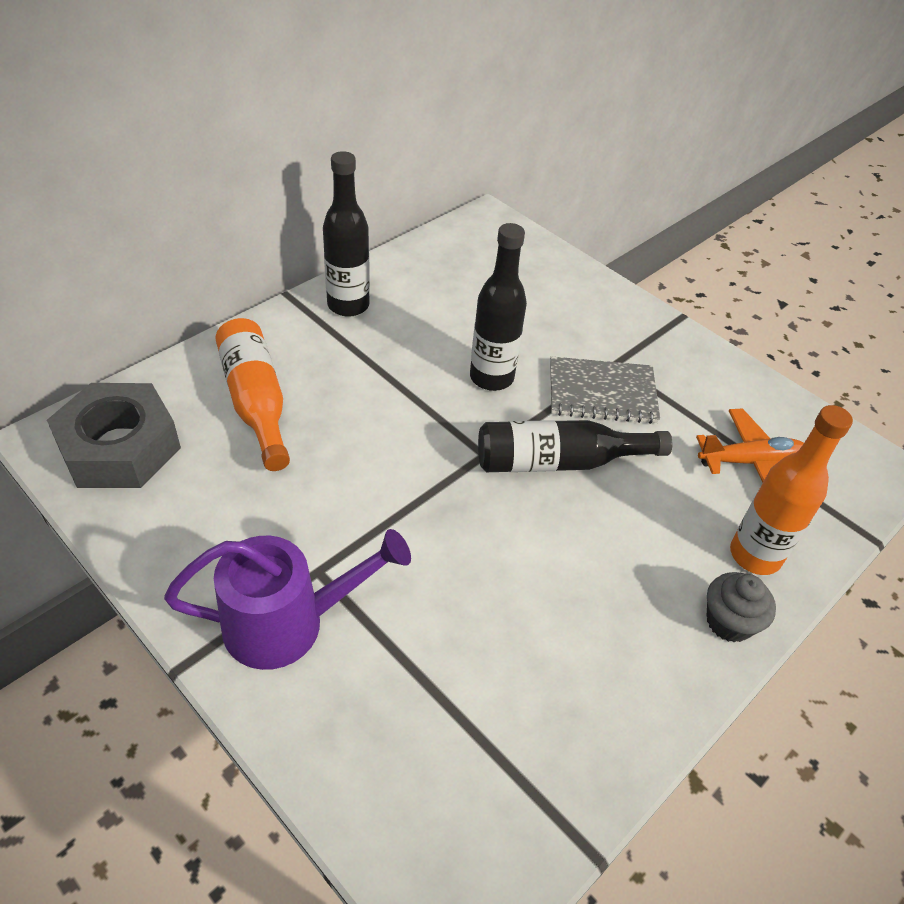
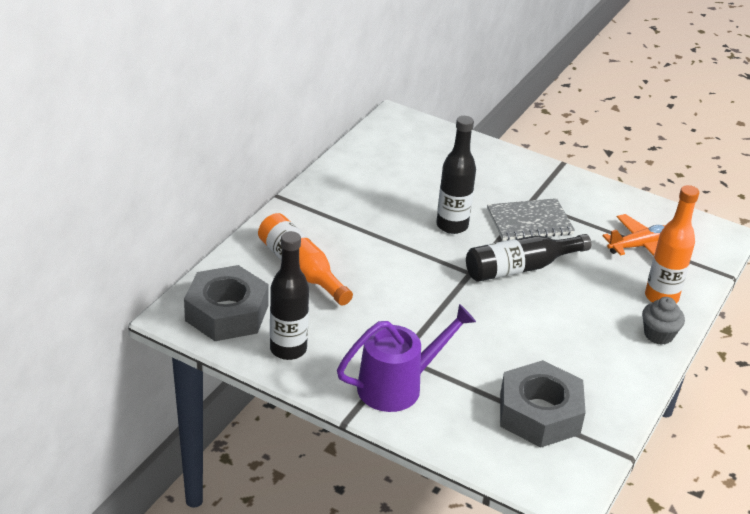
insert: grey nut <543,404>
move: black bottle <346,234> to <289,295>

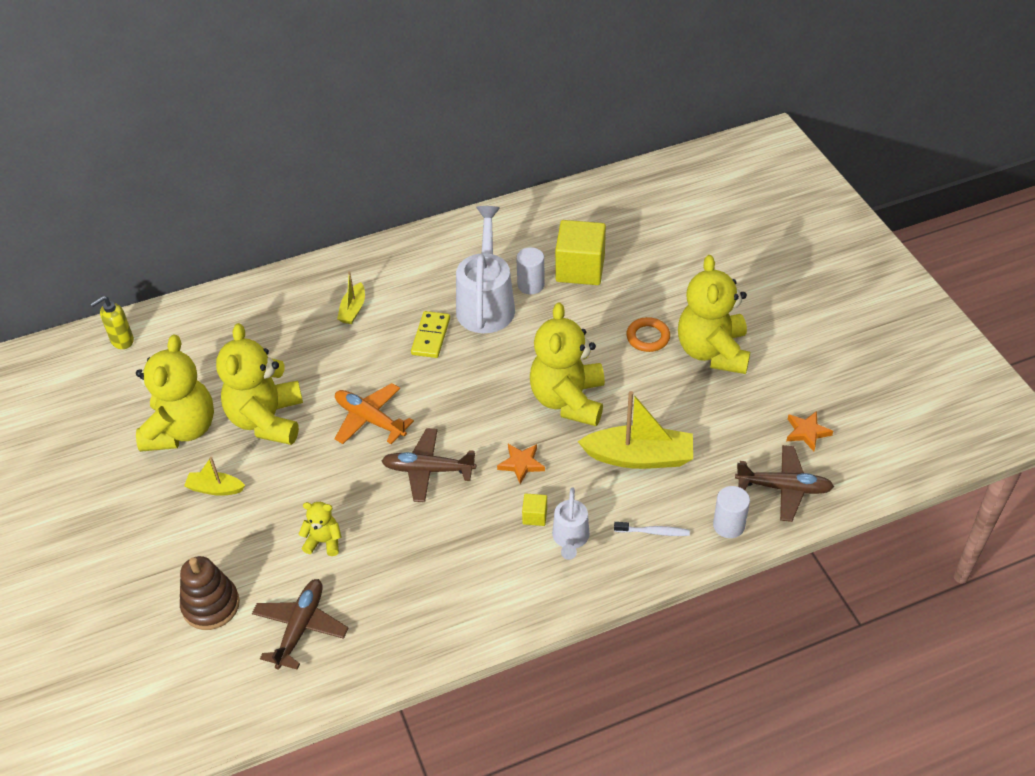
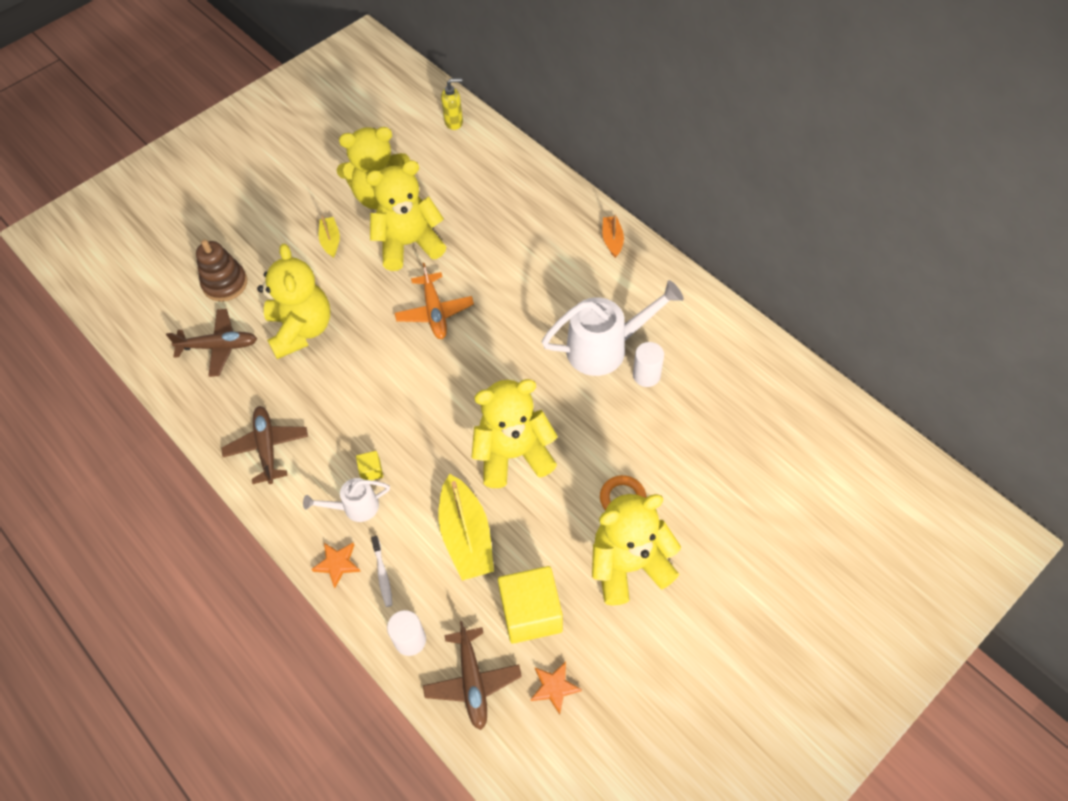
delete: yellow boat <351,297>; yellow domino <430,334>
insert: orange boat <613,236>
move: brown plane <428,465> to <264,445>; orange star <521,464> to <336,565>; yellow cube <580,252> to <530,605>
rotate: yellow soap dispenser <112,322> = <452,104> 135 degrees clockwise; orange plane <374,413> = <434,301> 150 degrees clockwise
resize: yellow teddy bear <320,529> = <293,301> x2.17

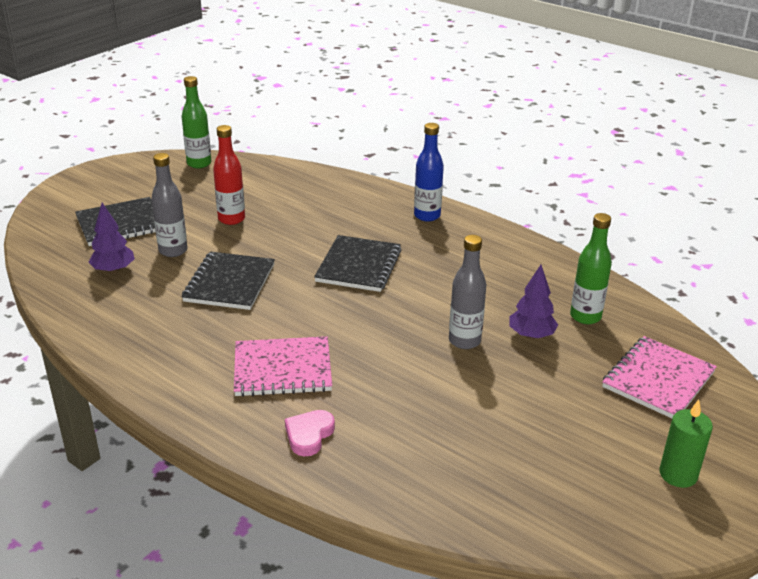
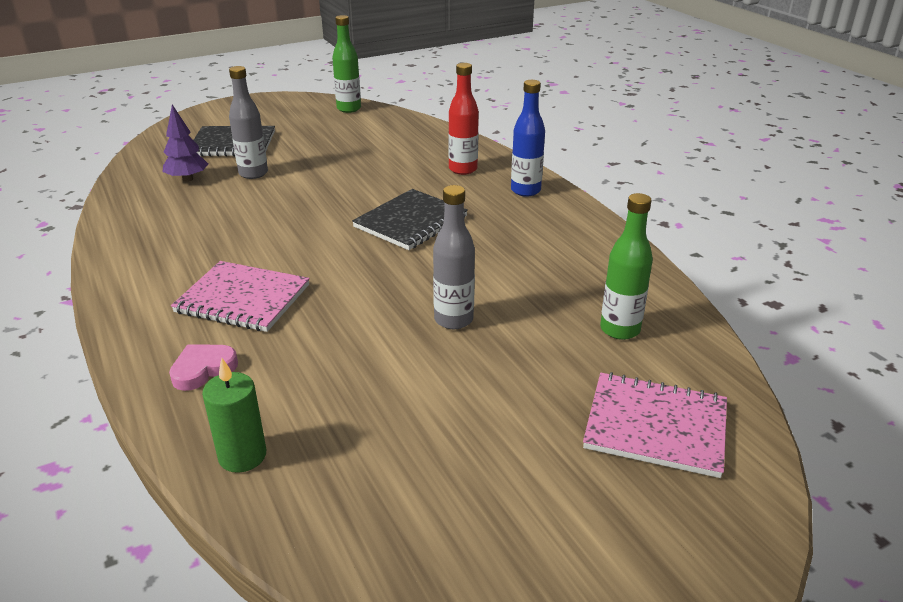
delete: black notebook <228,281>; purple tree <533,302>
move: red bottle <229,175> to <463,119>; green candle <686,444> to <234,415>
rotate: pink notebook <659,377> = <655,425> 45 degrees clockwise

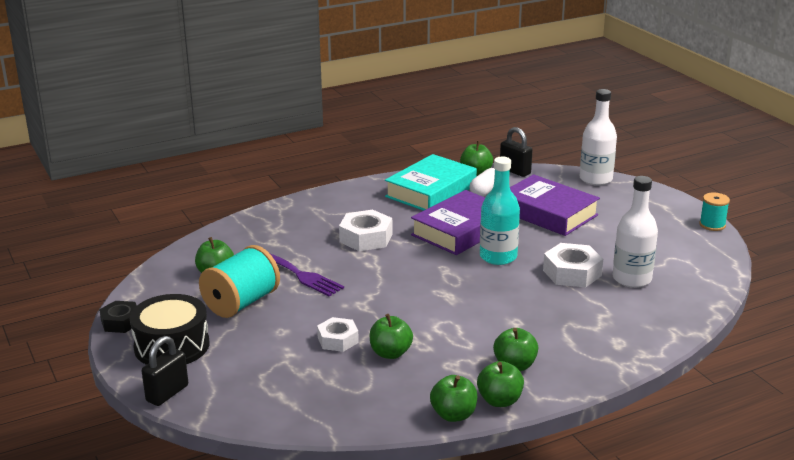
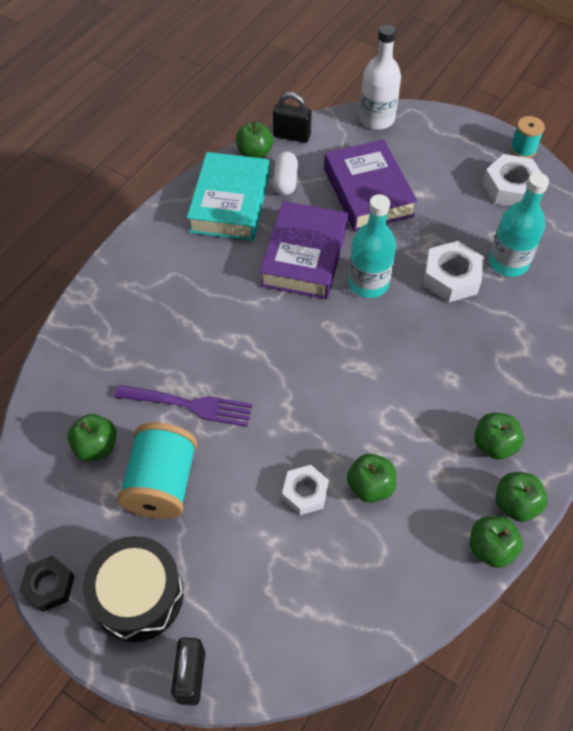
move: white nut <365,230> to <512,180>
recolor: white bottle <635,232> to turquoise bottle <519,225>
rotate: purple book <555,205> = <371,185> 60 degrees clockwise

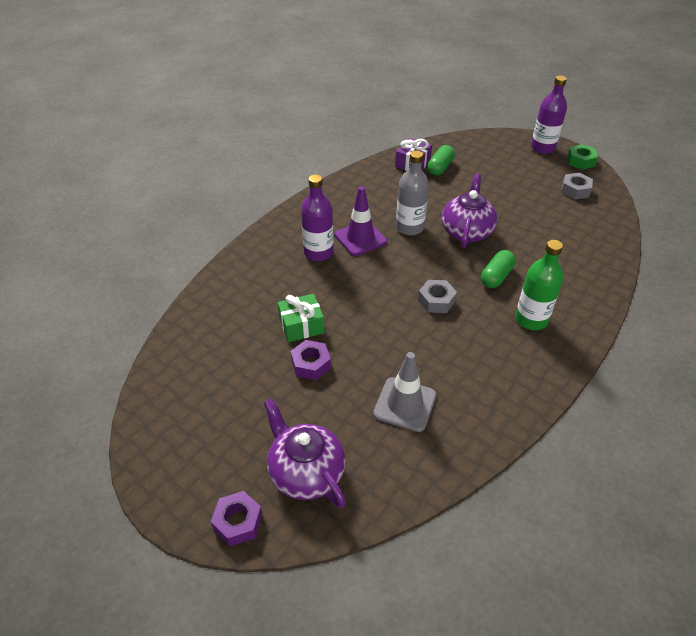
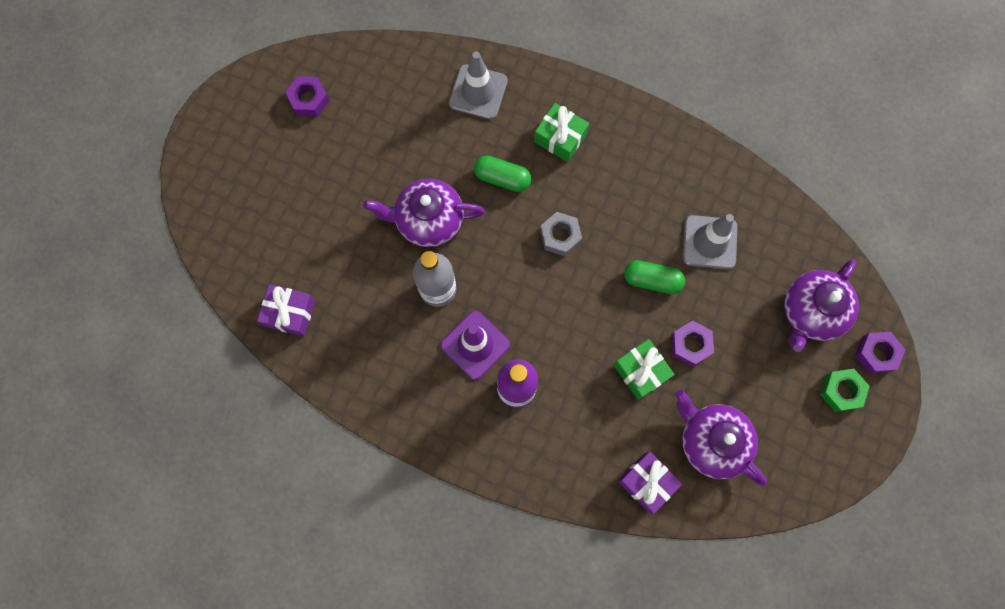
delete: purple bottle <549,114>
insert: grey traffic cone <478,85>; purple gift <650,483>; purple teapot <721,438>
move: green capsule <441,160> to <654,277>; green nut <582,157> to <845,390>
replace: green bottle <539,285> to green gift <561,132>
recolor: grey nut <577,186> to purple nut <307,96>

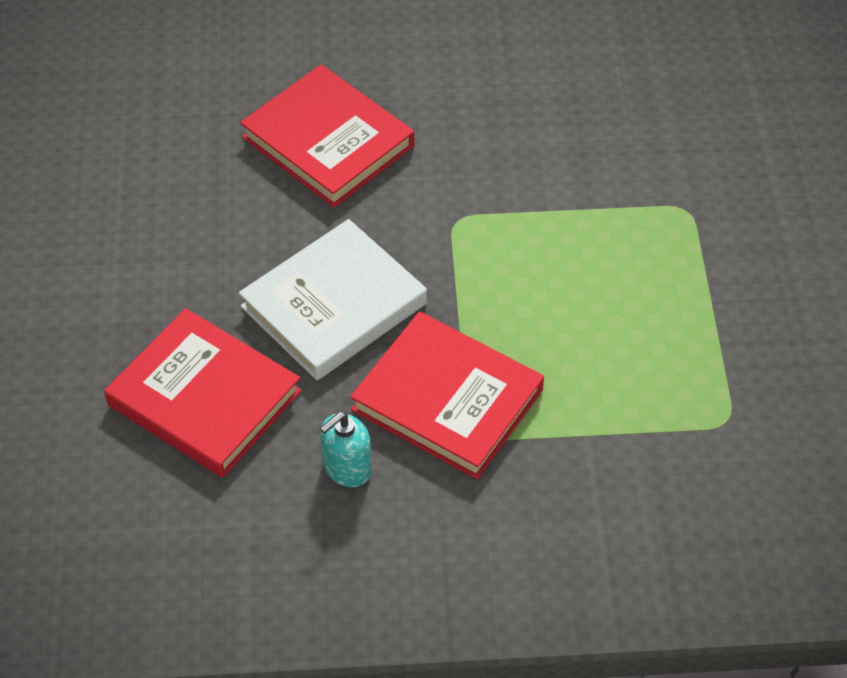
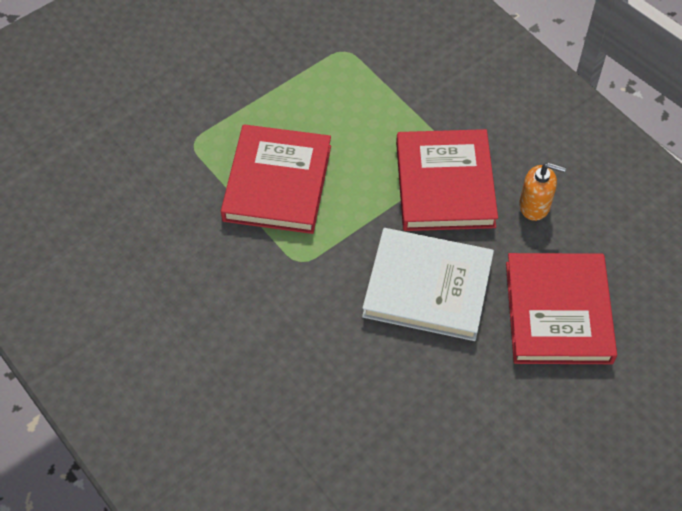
move: red book <327,136> to <276,179>
recolor: turquoise soap dispenser <346,449> to orange soap dispenser <542,192>

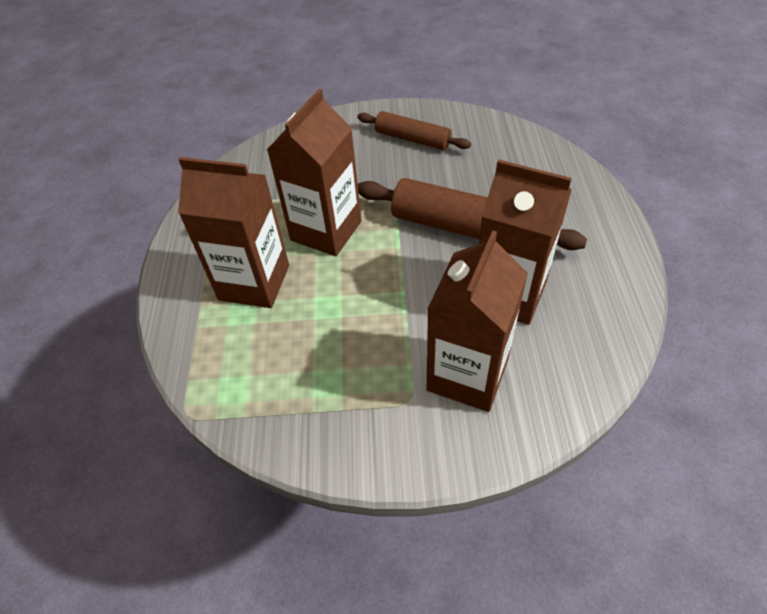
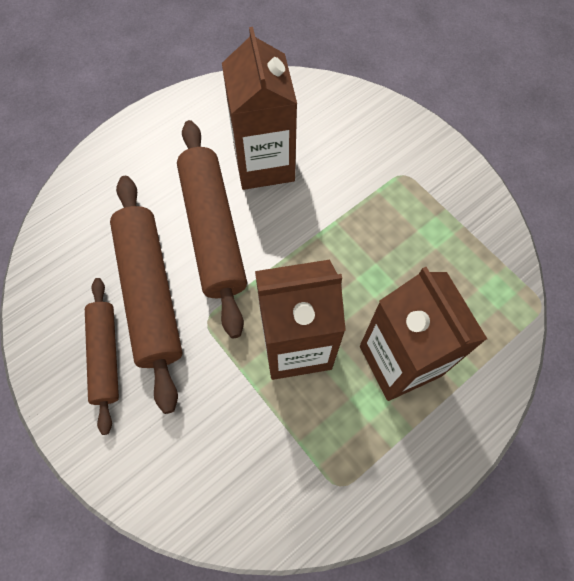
delete: brown carton <477,321>
insert: brown rolling pin <146,295>

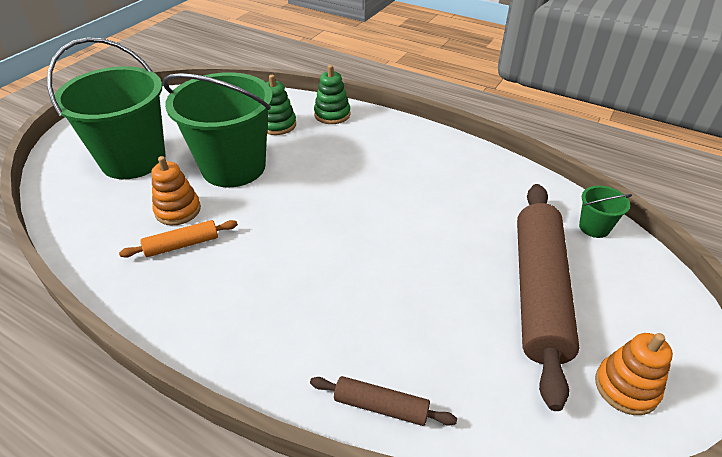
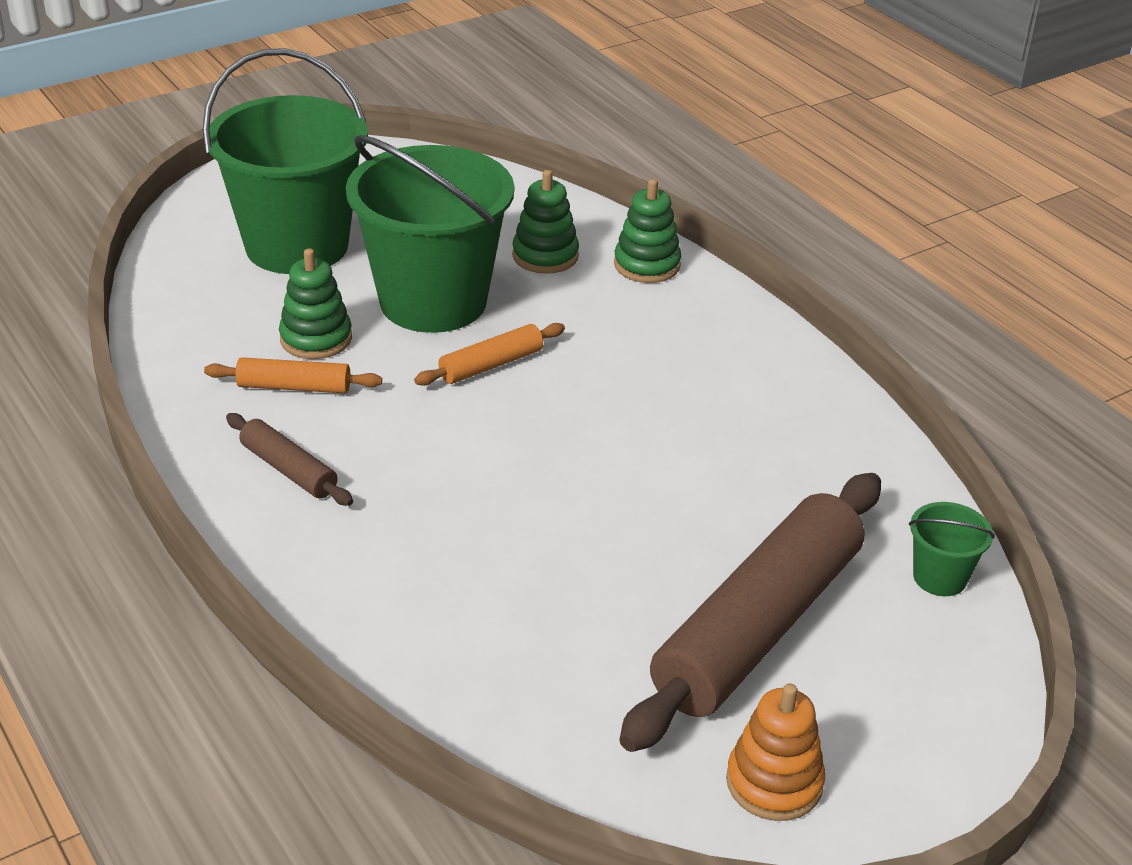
insert: orange rolling pin <489,354>
move: brown rolling pin <383,401> to <289,459>
recolor: orange stacking toy <176,190> to green stacking toy <315,303>

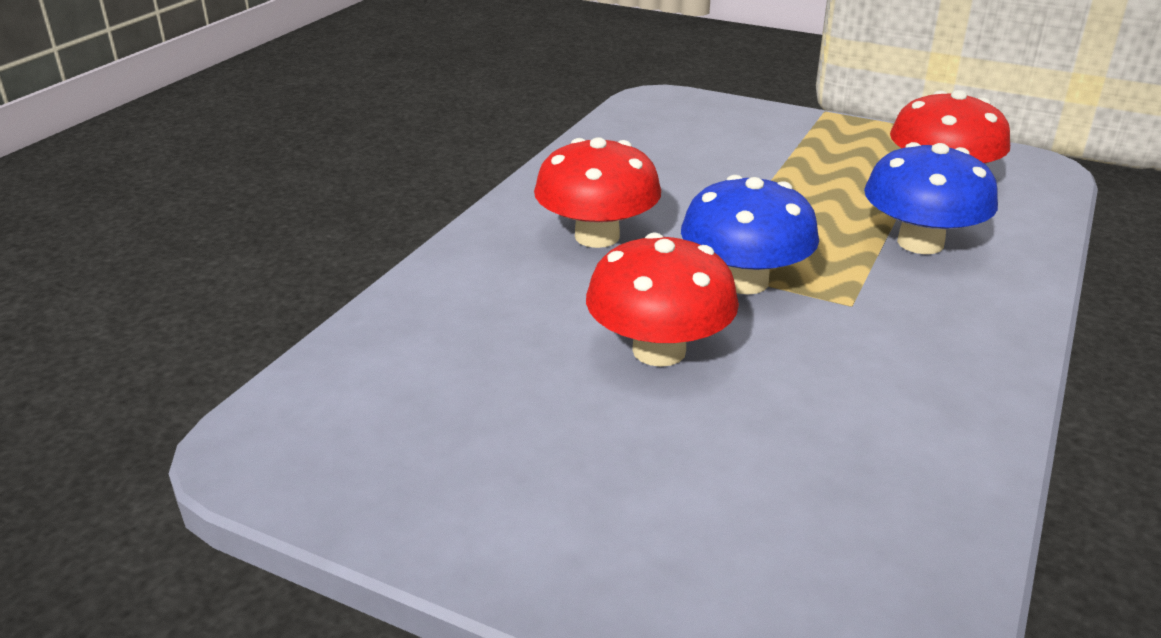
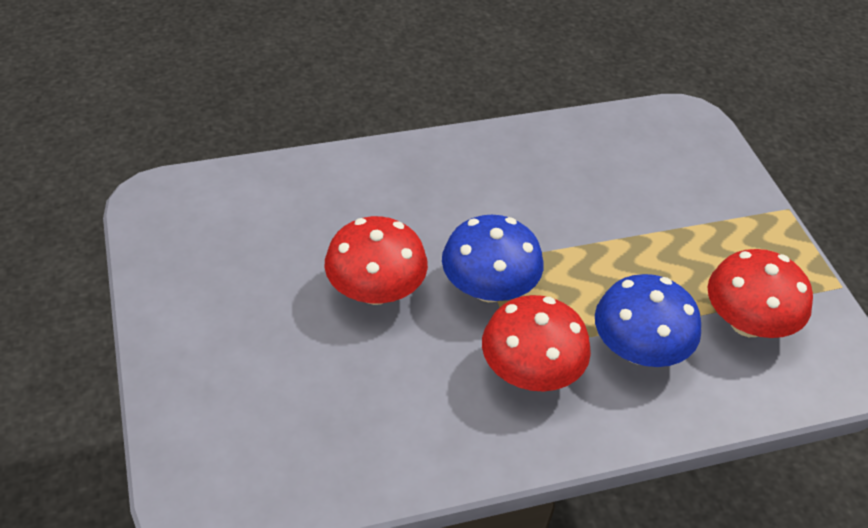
move: red mushroom <597,192> to <536,343>

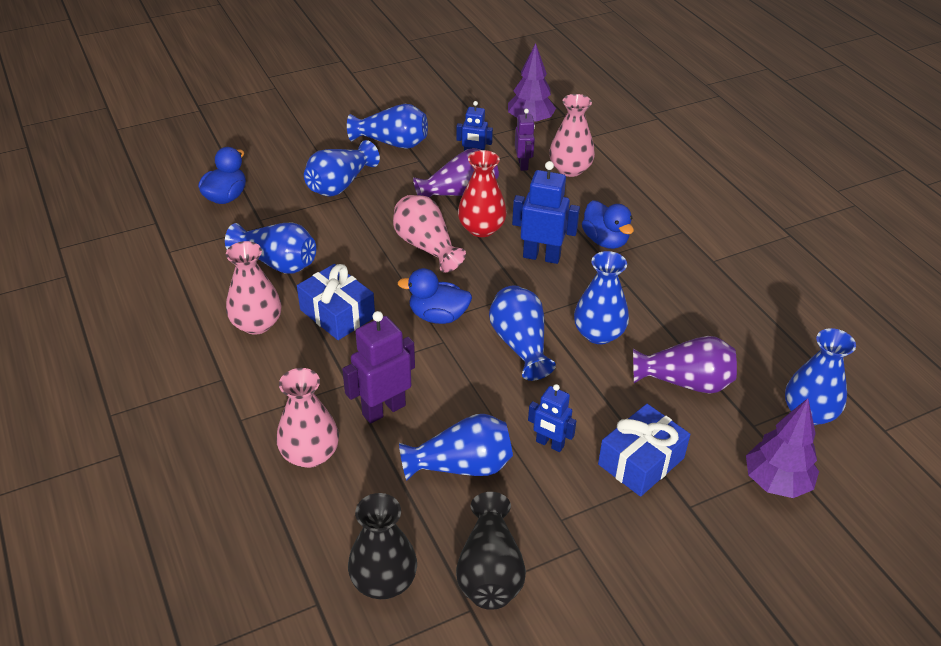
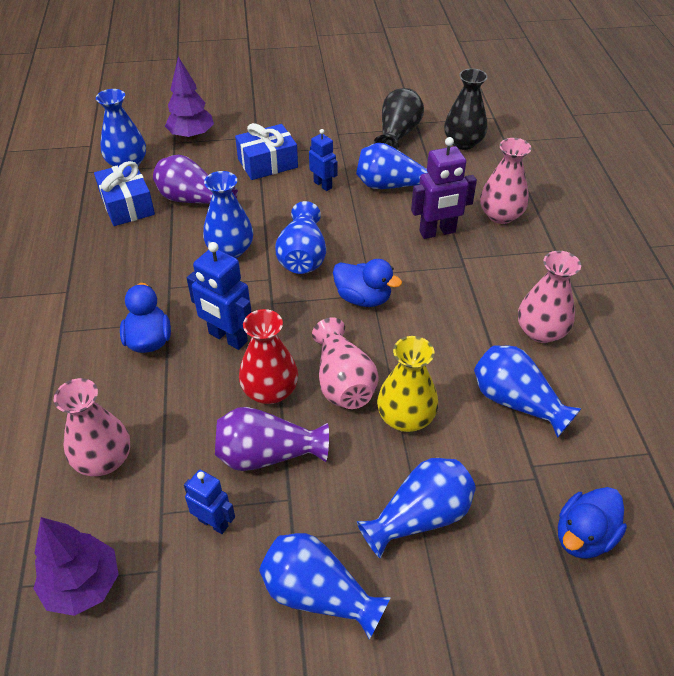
delete: purple robot <525,140>
insert: yellow vase <407,384>
move: blue gift <336,302> to <124,193>

